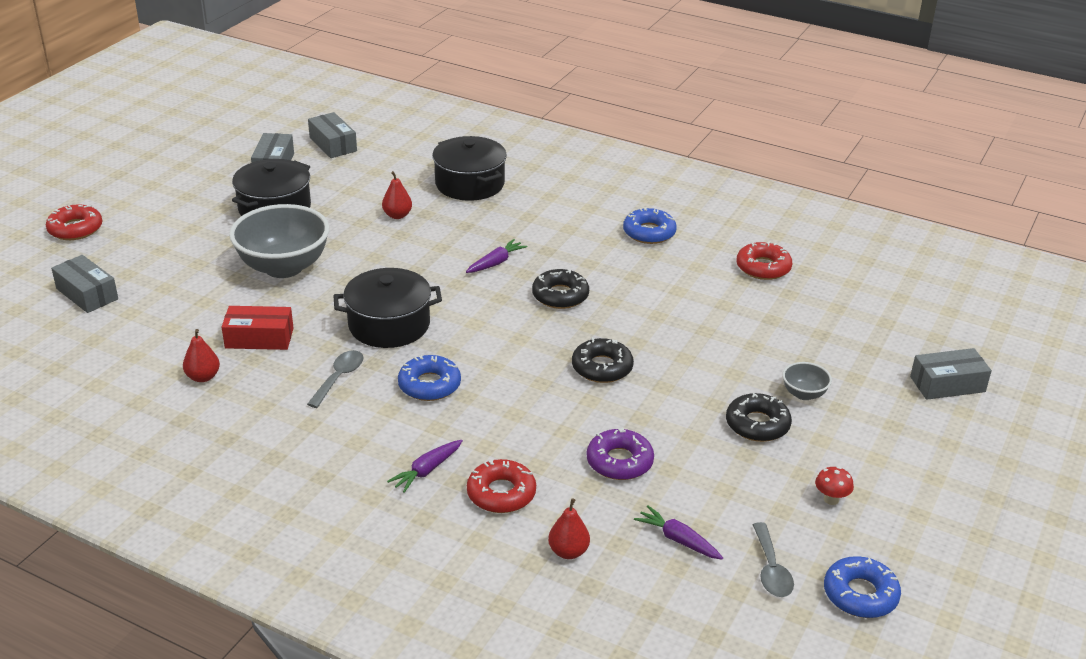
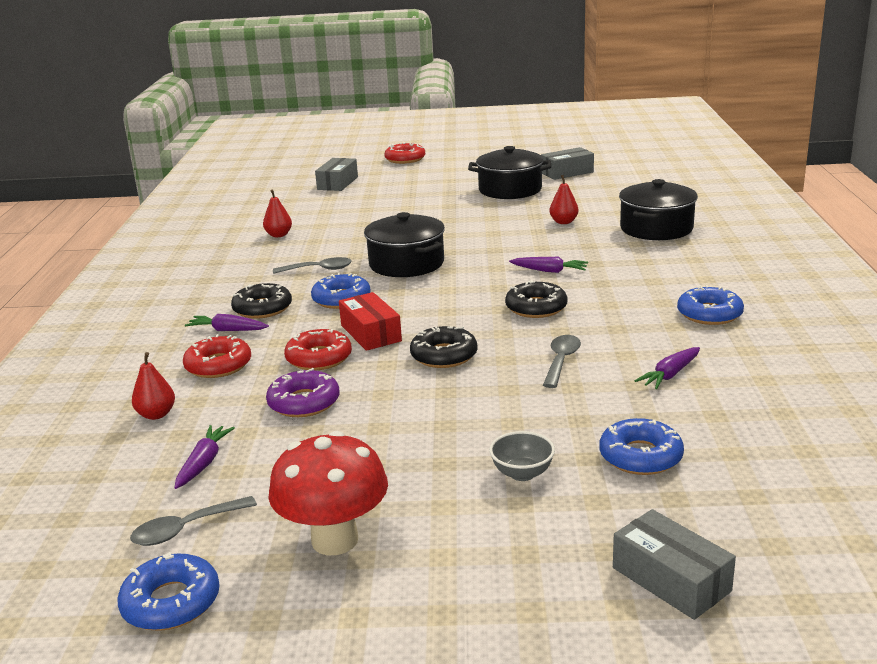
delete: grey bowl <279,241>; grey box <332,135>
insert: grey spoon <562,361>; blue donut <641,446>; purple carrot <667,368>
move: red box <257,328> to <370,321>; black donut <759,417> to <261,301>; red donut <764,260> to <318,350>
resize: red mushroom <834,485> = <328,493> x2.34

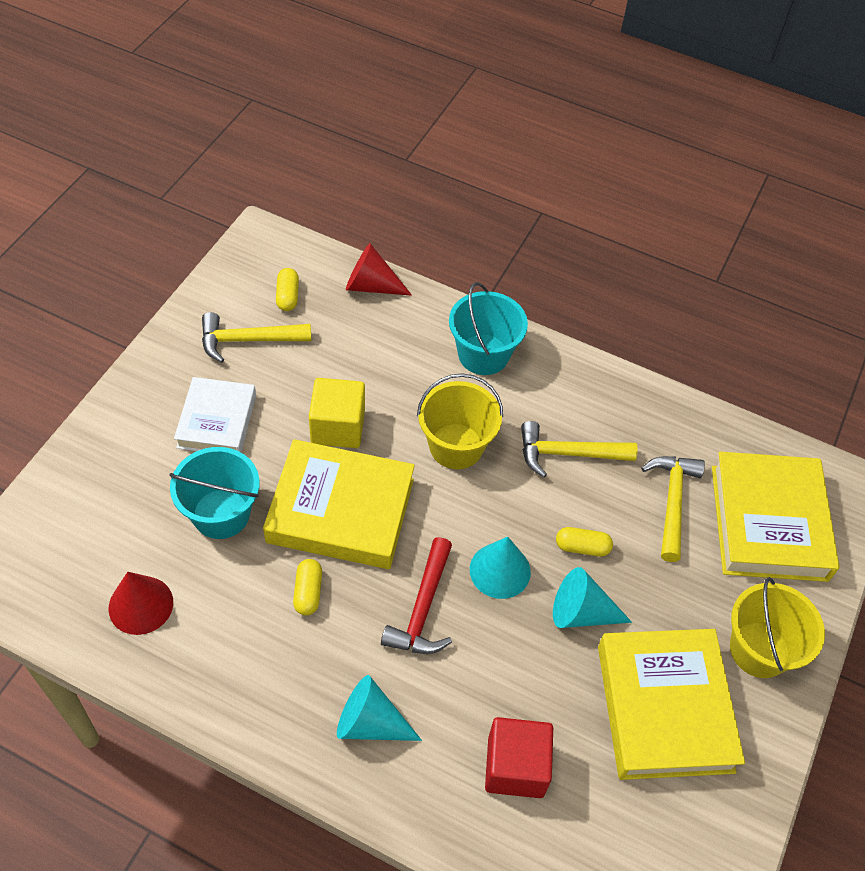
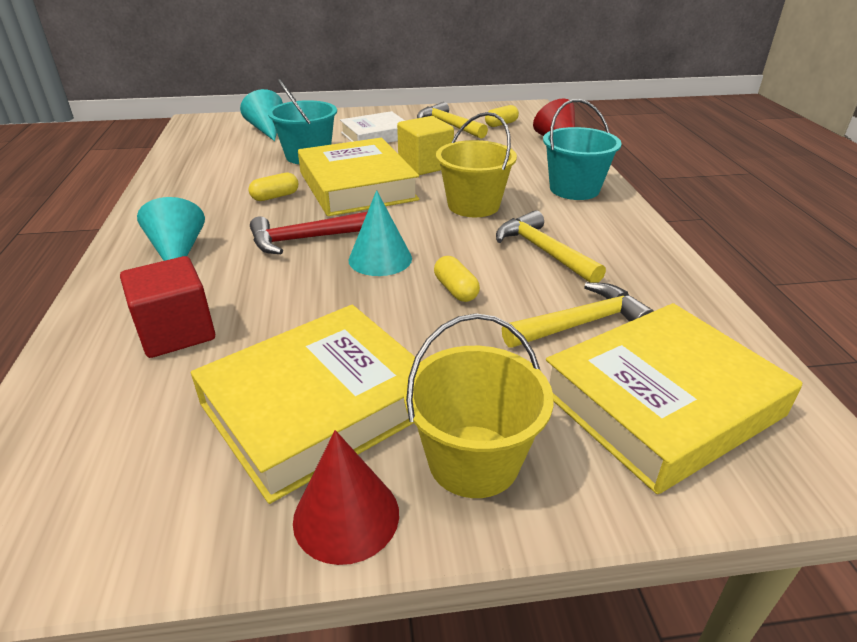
move: red cone <141,603> to <346,497>; turquoise cone <592,597> to <261,115>

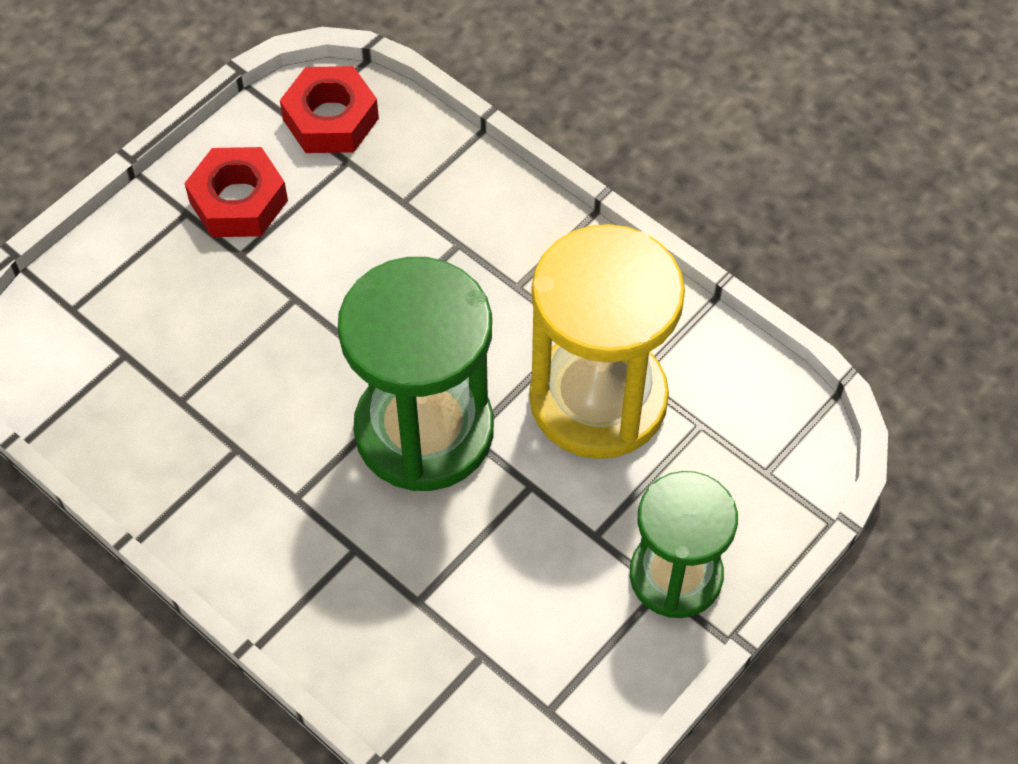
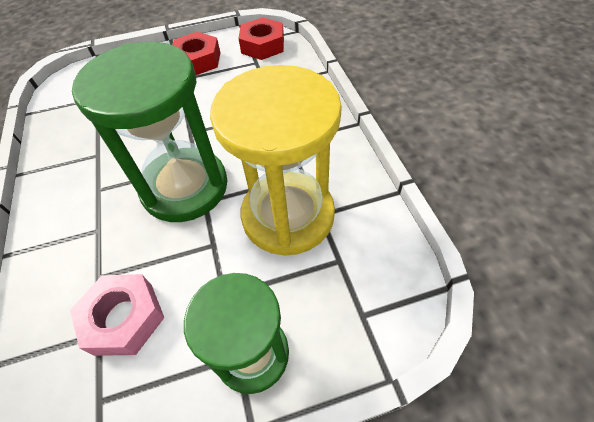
insert: pink nut <117,315>

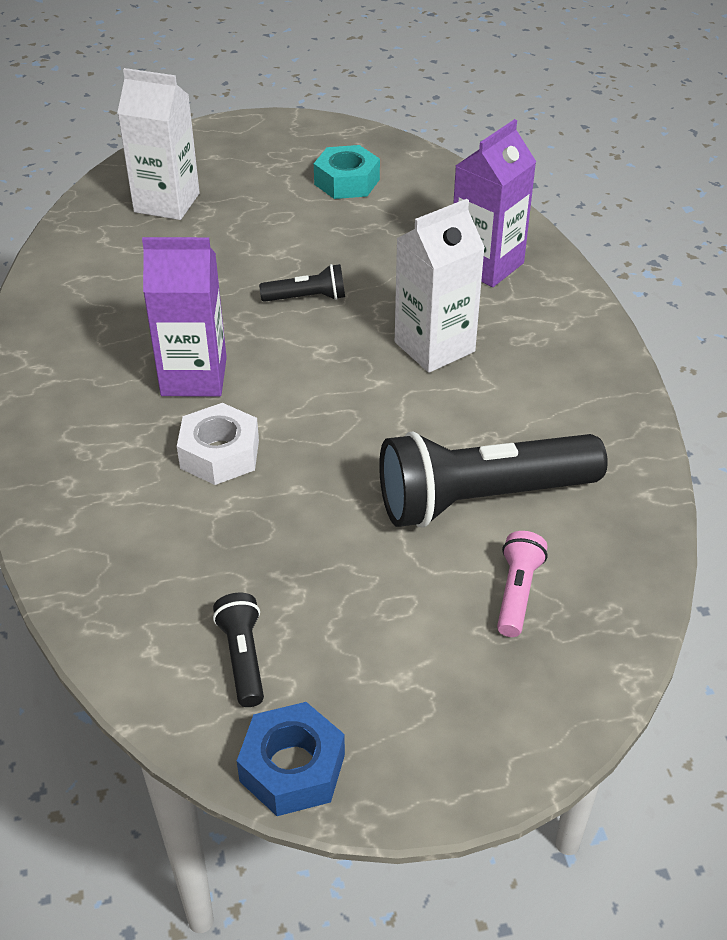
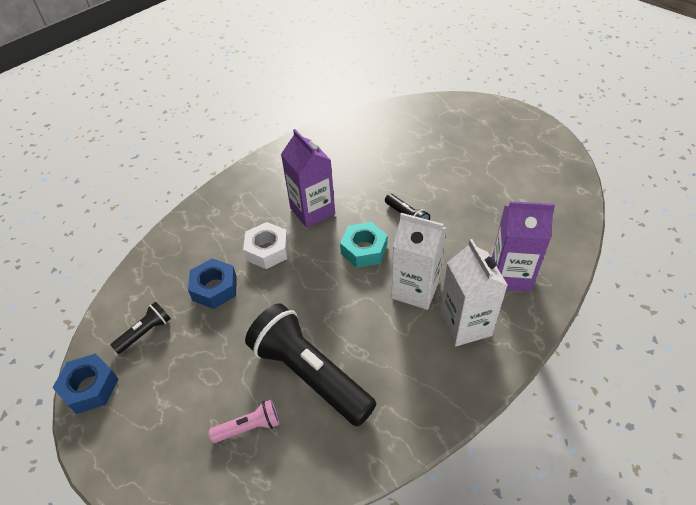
insert: blue nut <212,283>
move: white carton <158,144> to <474,293>; turquoise nut <347,172> to <364,245>

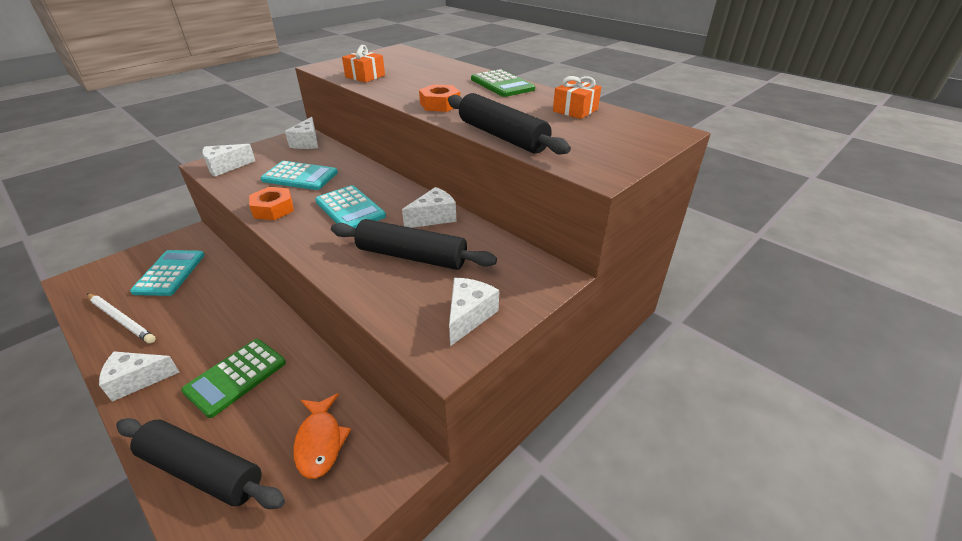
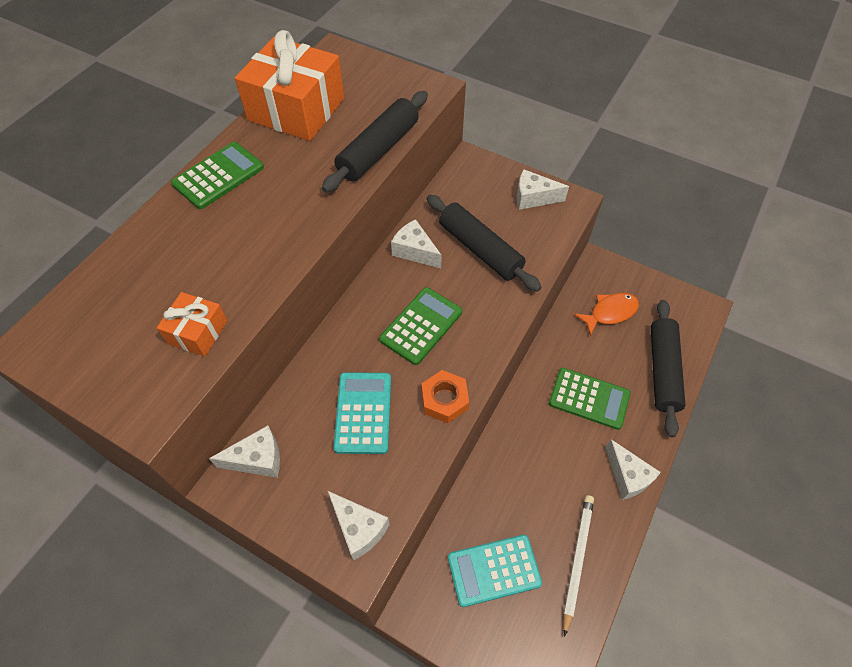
delete: orange nut <439,98>
recolor: turquoise calculator <350,206> to green calculator <420,326>
rotate: black rolling pin <414,244> = <484,243> 45 degrees counterclockwise
resize: orange gift <577,97> = <289,85> x2.07

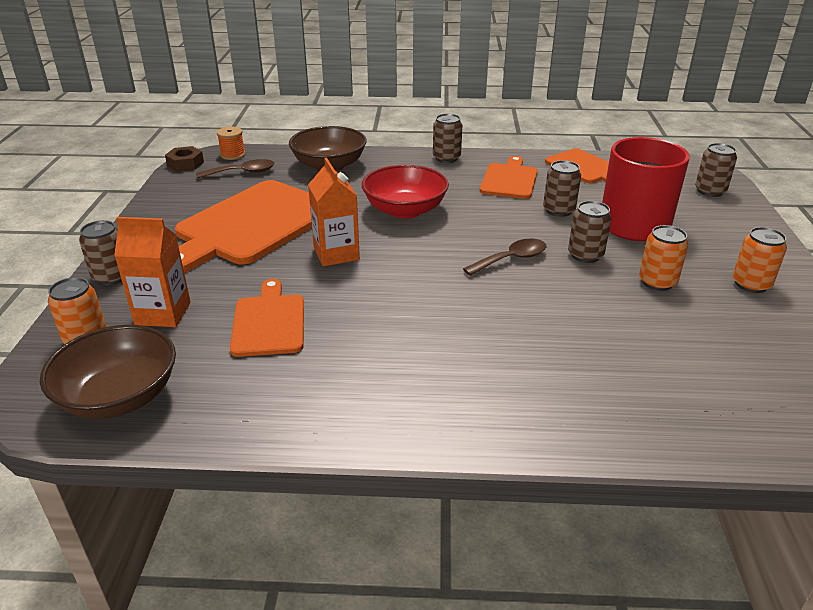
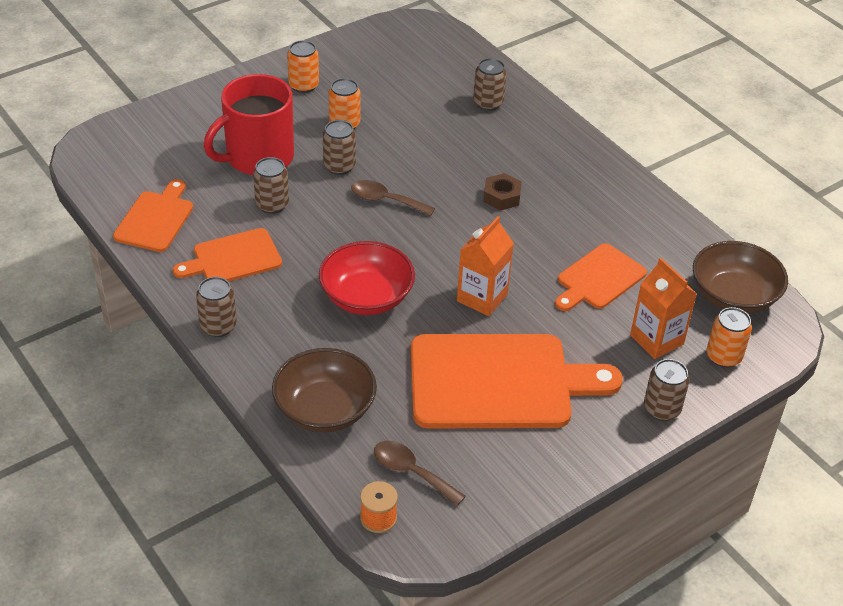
move: brown nut <184,159> to <502,192>; brown can <716,170> to <490,84>

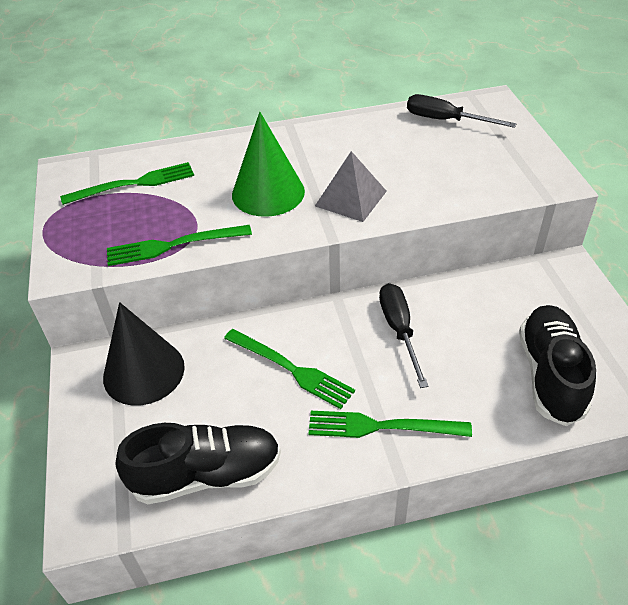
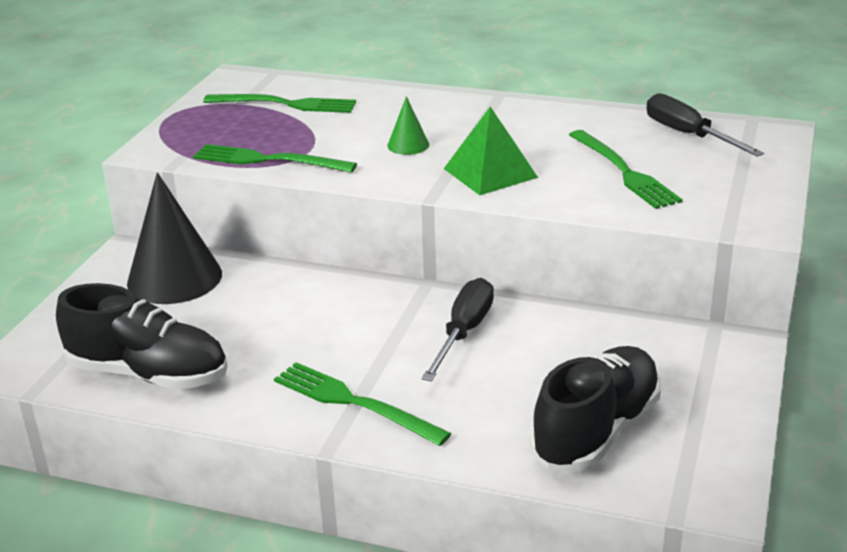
move: green fork <289,369> to <626,169>
recolor: grey pyramid <351,186> to green pyramid <491,150>
resize: green cone <268,164> = <408,125> x0.47

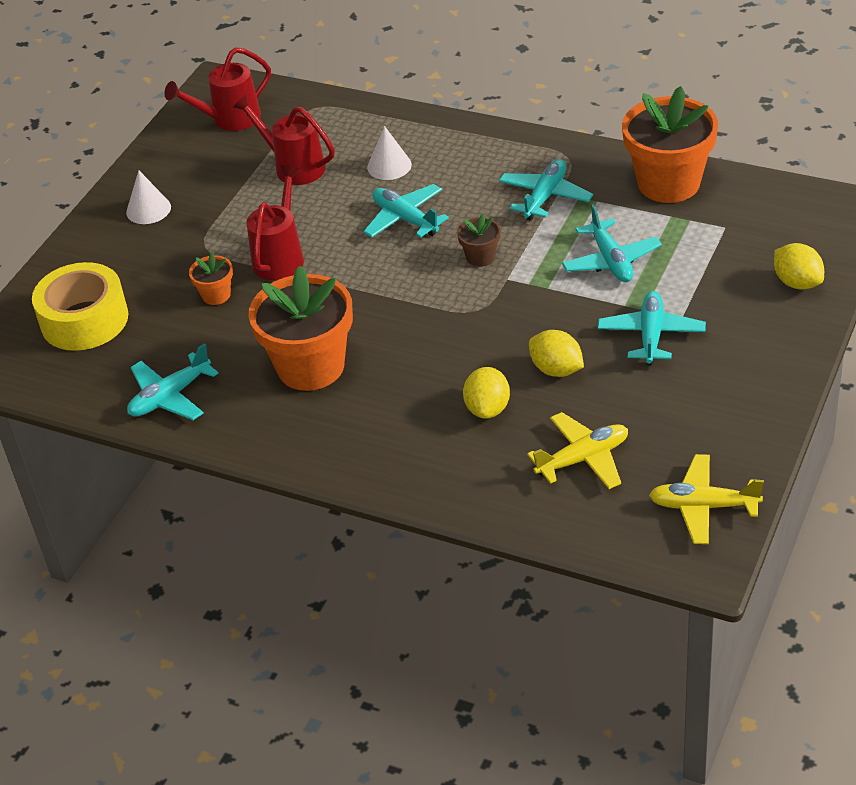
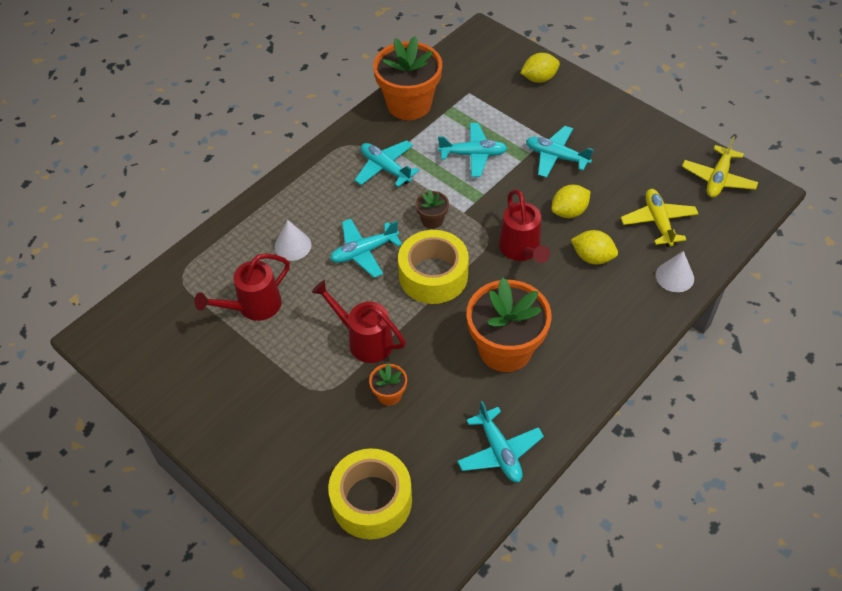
insert: yellow tape <433,267>
move: white cone <148,197> to <675,271>; red watering can <217,89> to <524,226>

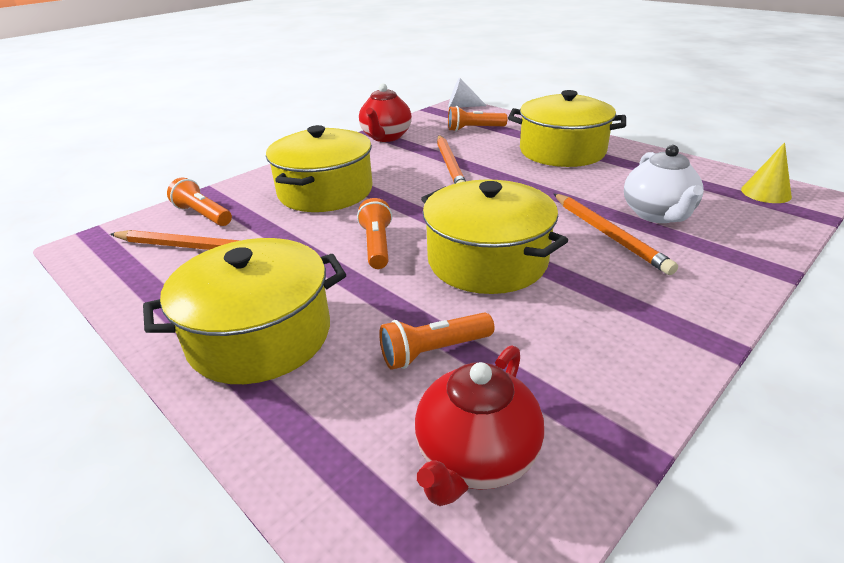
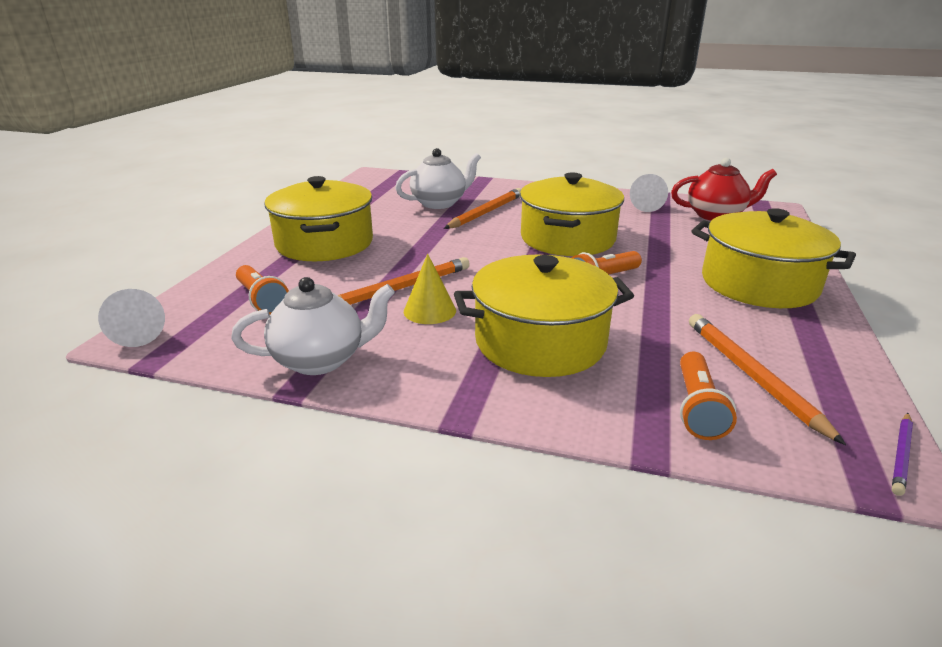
delete: orange flashlight <437,341>
insert: white cone <649,193>; purple pencil <902,454>
move: yellow cone <766,172> to <430,289>
recolor: red teapot <385,112> to white teapot <313,326>

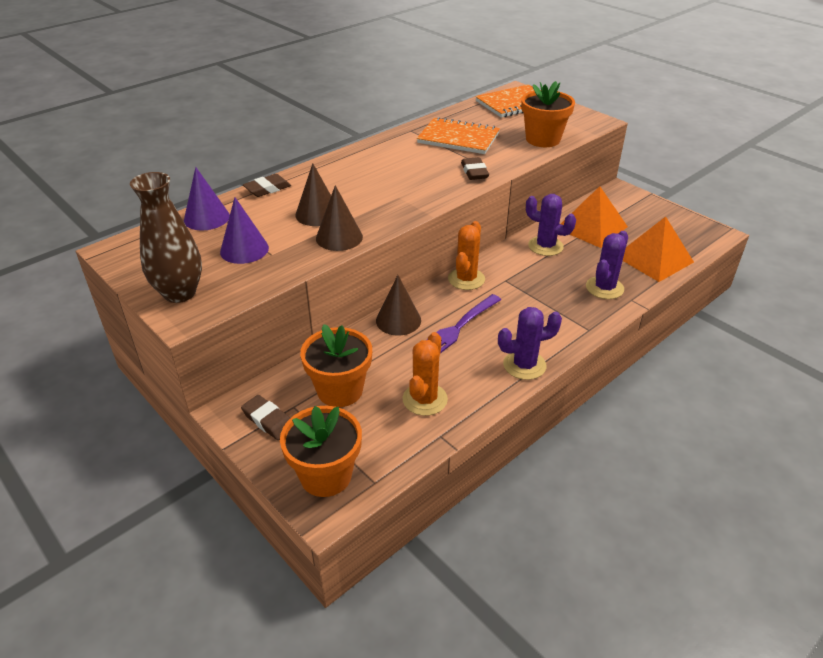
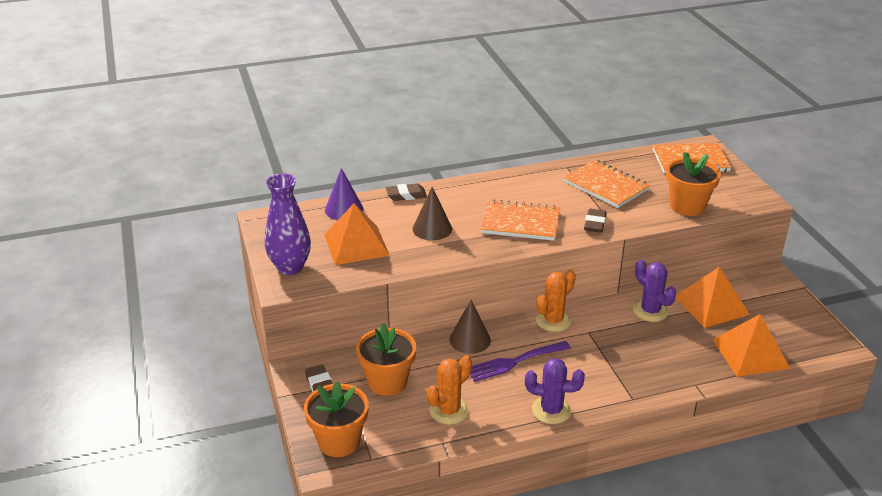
delete: brown cone <339,218>; purple cactus <607,265>
insert: orange notebook <520,220>
replace: purple cone <244,230> to orange pyramid <357,234>
recolor: brown vase <166,237> to purple vase <288,224>

